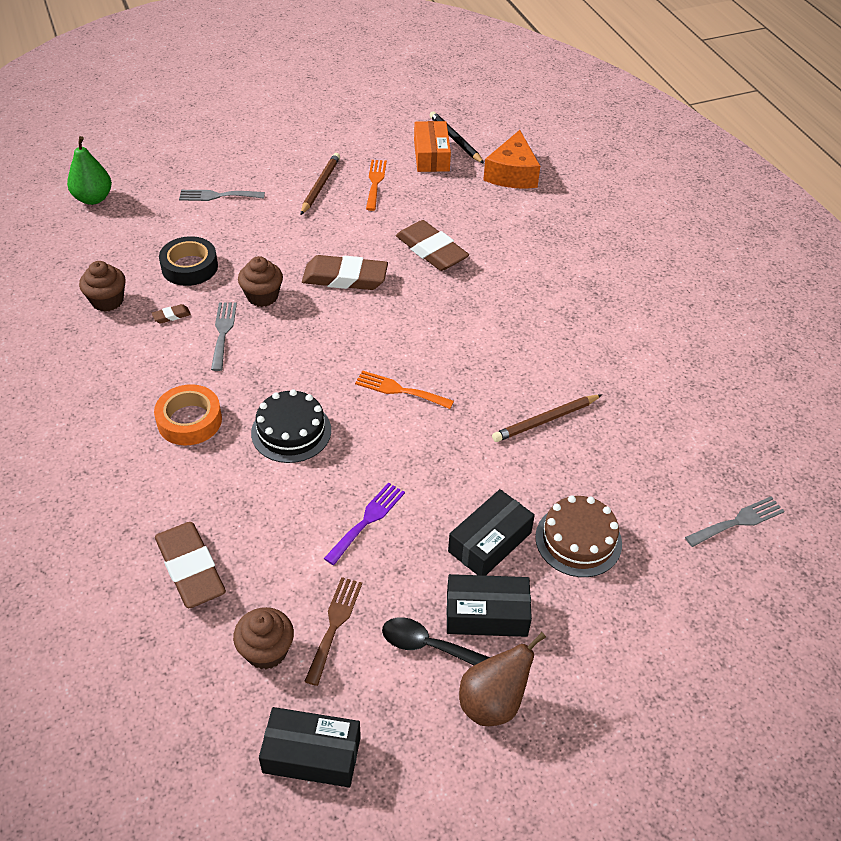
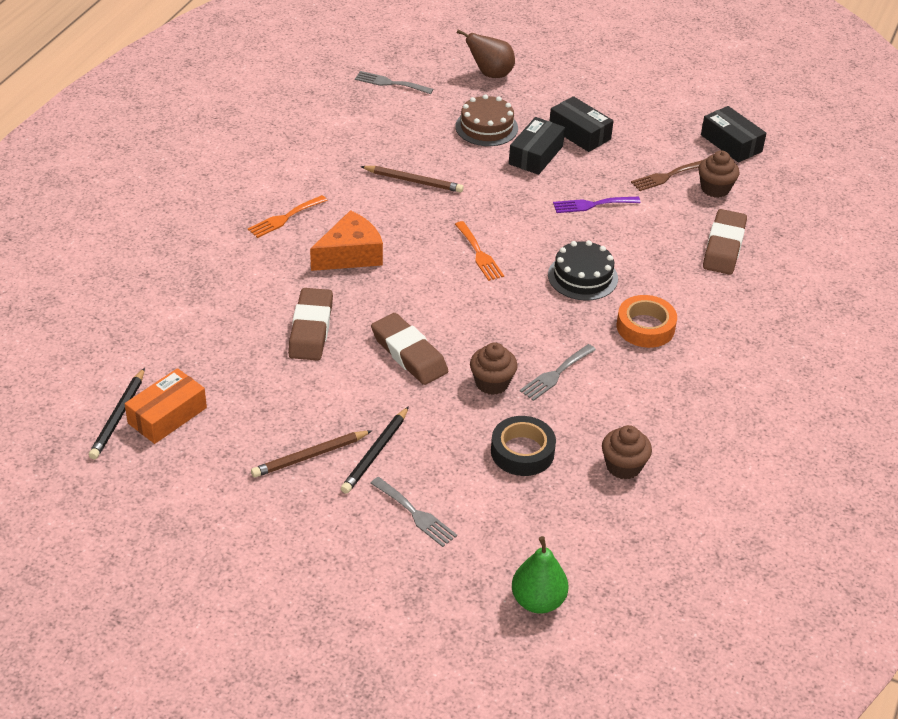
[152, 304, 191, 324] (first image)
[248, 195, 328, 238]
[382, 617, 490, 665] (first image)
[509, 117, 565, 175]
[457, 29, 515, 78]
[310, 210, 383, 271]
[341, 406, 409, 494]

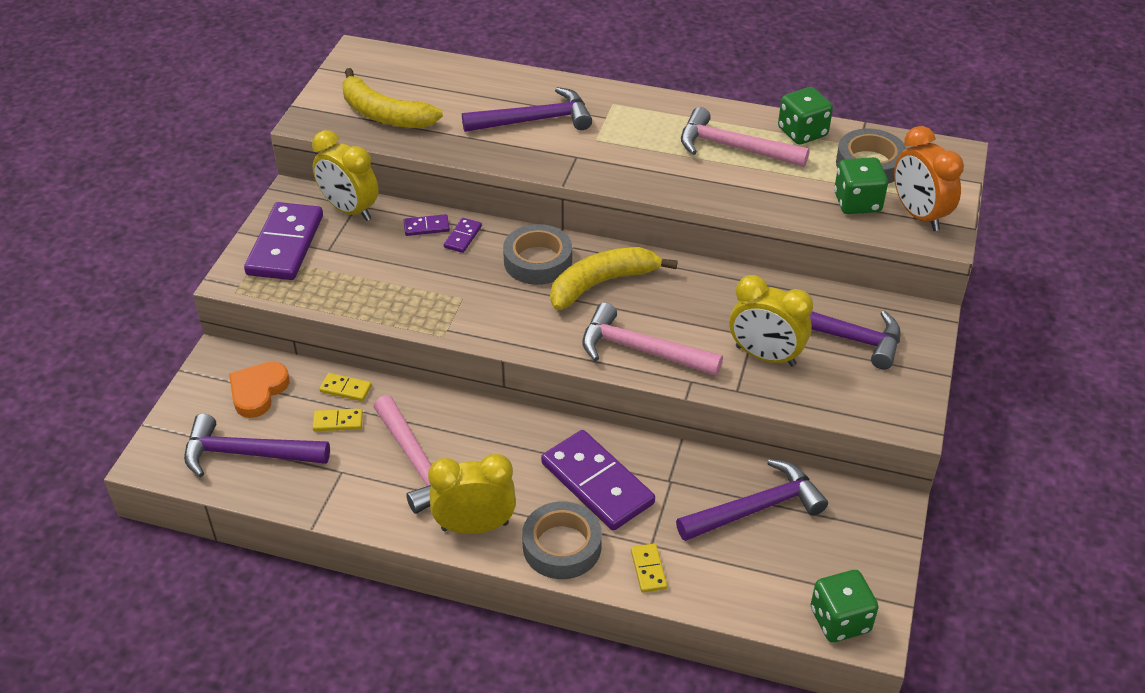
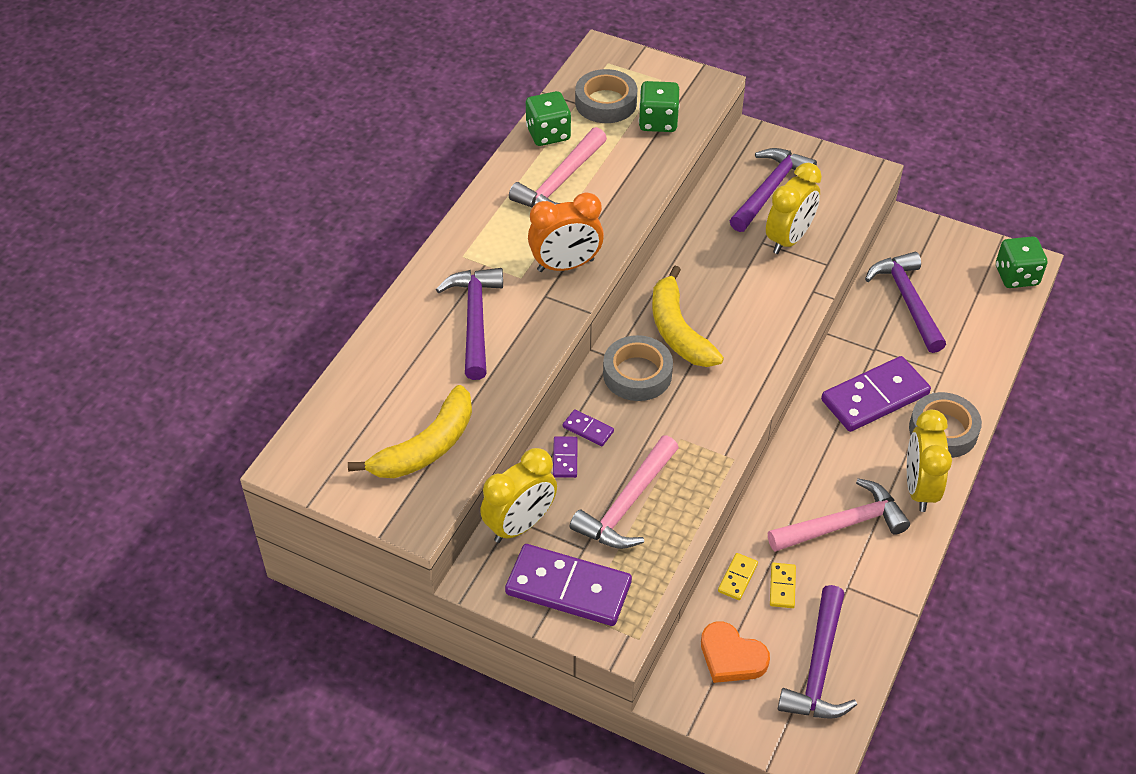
[570, 435, 679, 549]
[631, 543, 667, 593] (first image)
[528, 192, 604, 272]

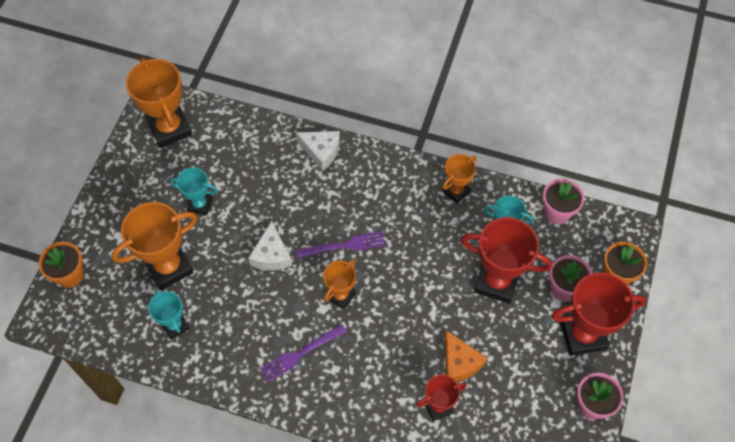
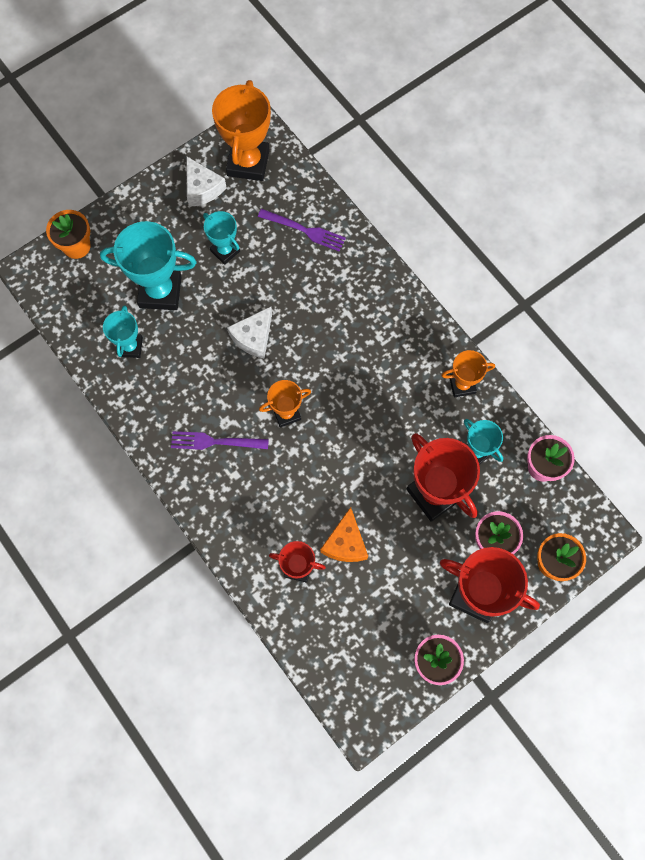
[100, 221, 197, 310]
[186, 156, 226, 207]
[258, 209, 346, 252]

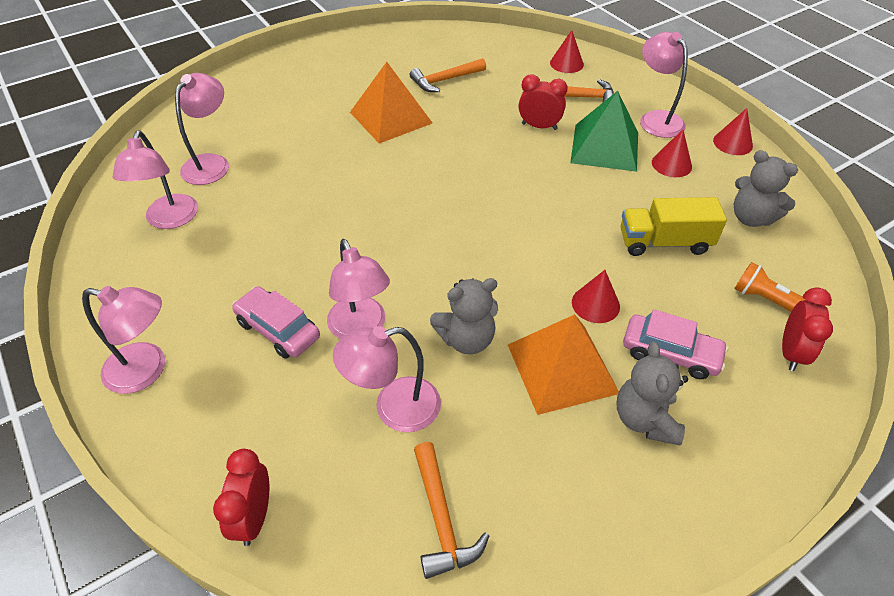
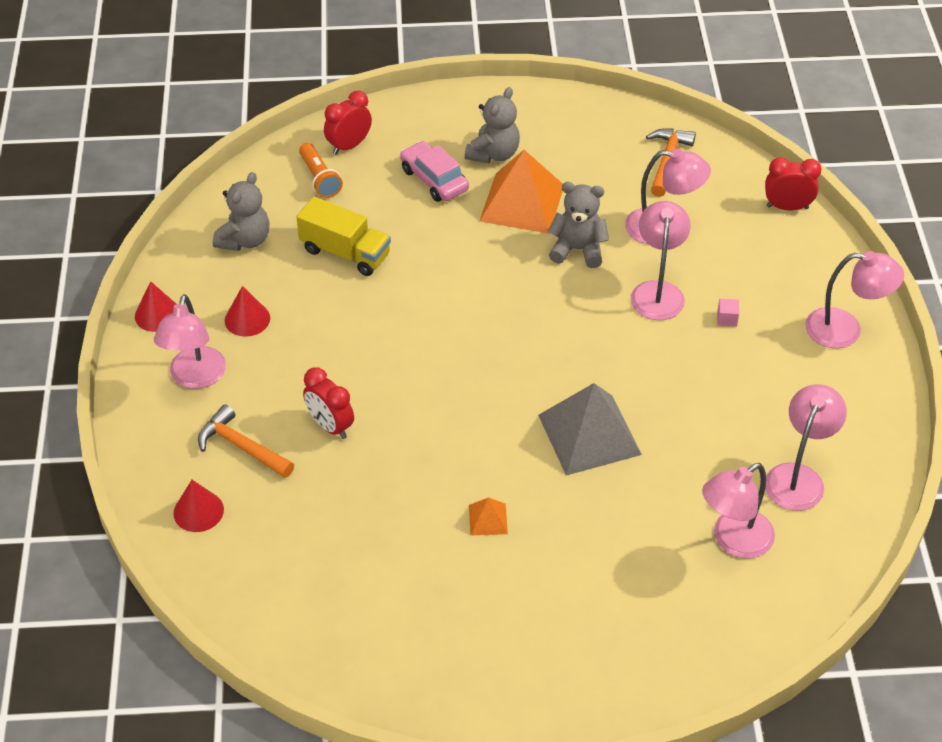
[805, 251, 904, 348]
[765, 157, 822, 211]
[717, 299, 739, 327]
[469, 497, 508, 536]
[410, 58, 486, 92] (first image)
[570, 91, 638, 172] (first image)
[572, 270, 620, 323] (first image)
[213, 172, 270, 251]
[538, 383, 642, 475]

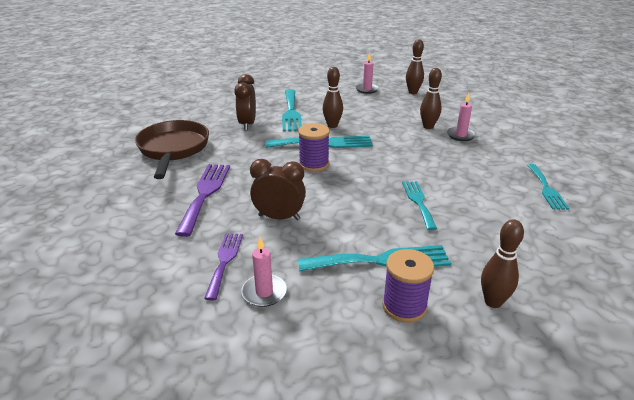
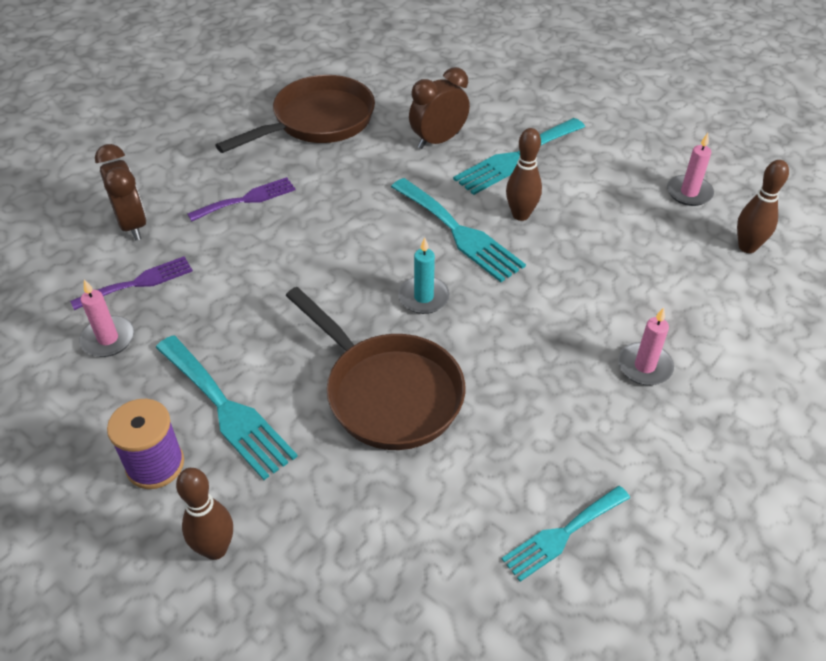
[187, 177, 296, 221]
[95, 144, 147, 241]
[298, 123, 330, 172] (first image)
[286, 287, 465, 450]
[420, 68, 442, 129] (first image)
[398, 237, 450, 314]

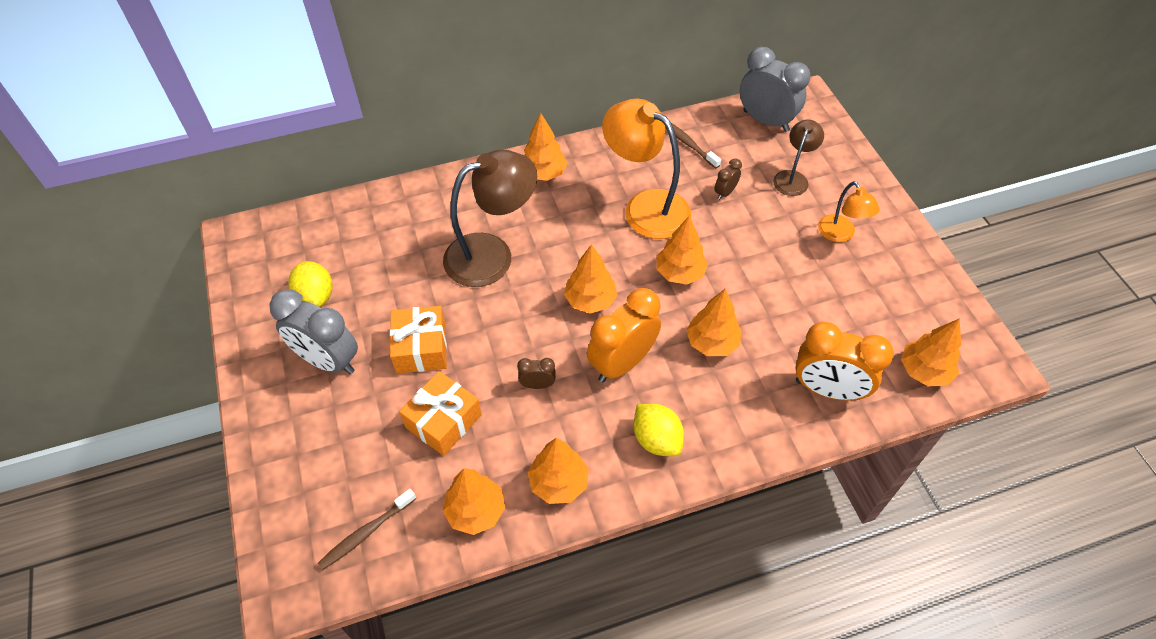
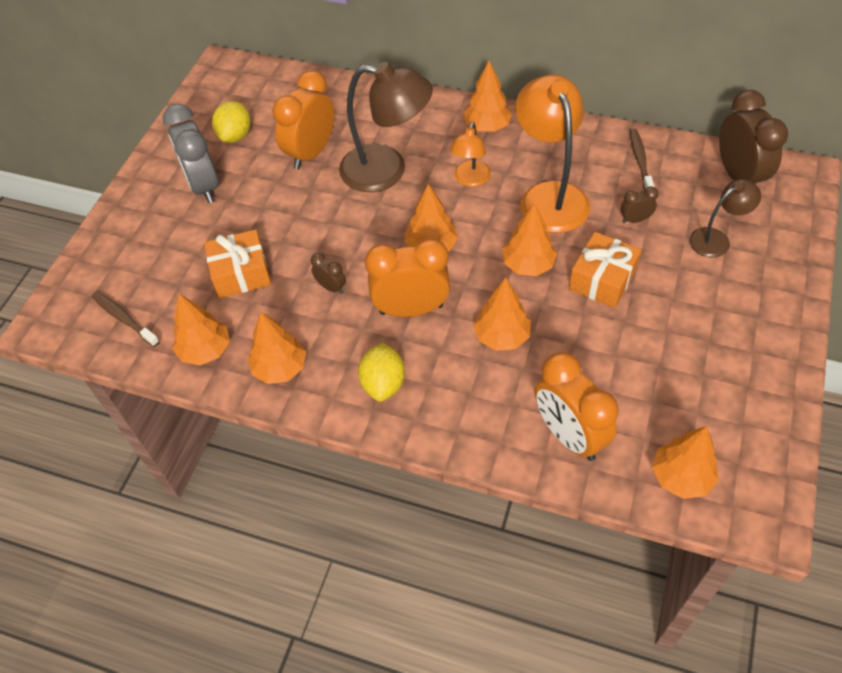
[92, 291, 160, 347]
[569, 232, 642, 308]
[719, 90, 788, 185]
[450, 122, 491, 187]
[272, 71, 334, 170]

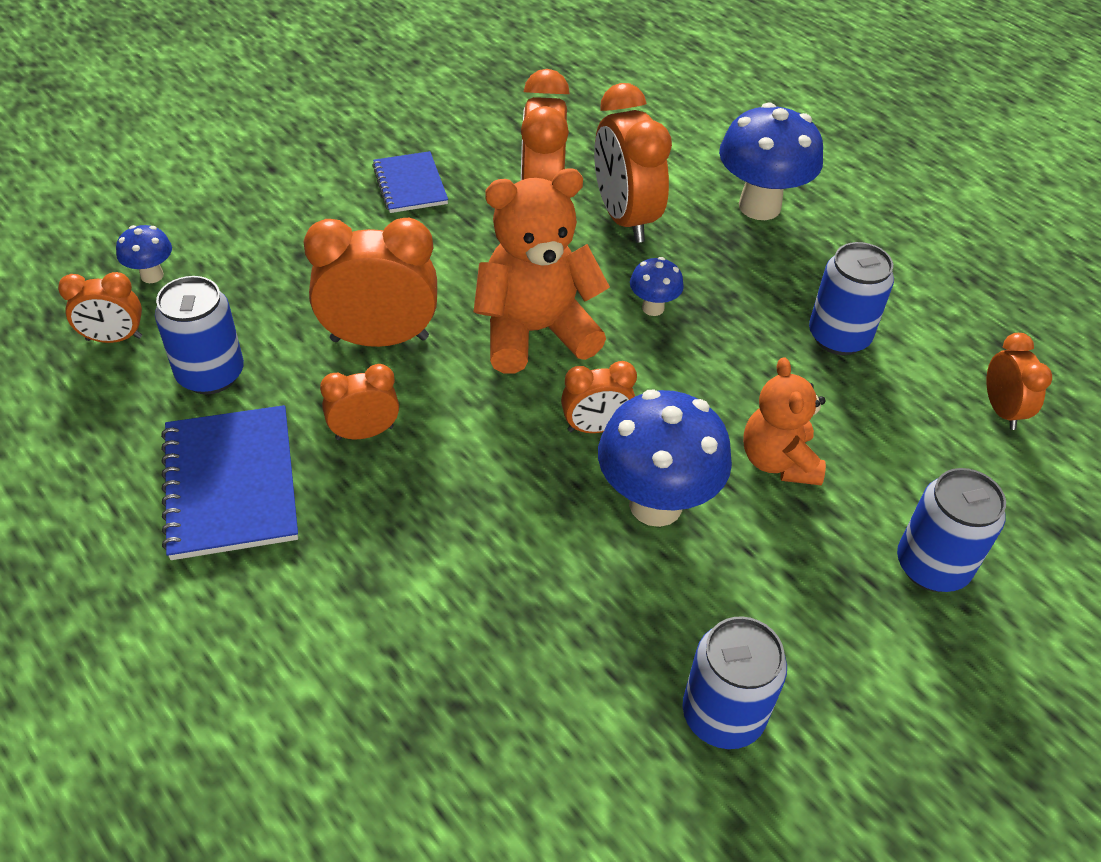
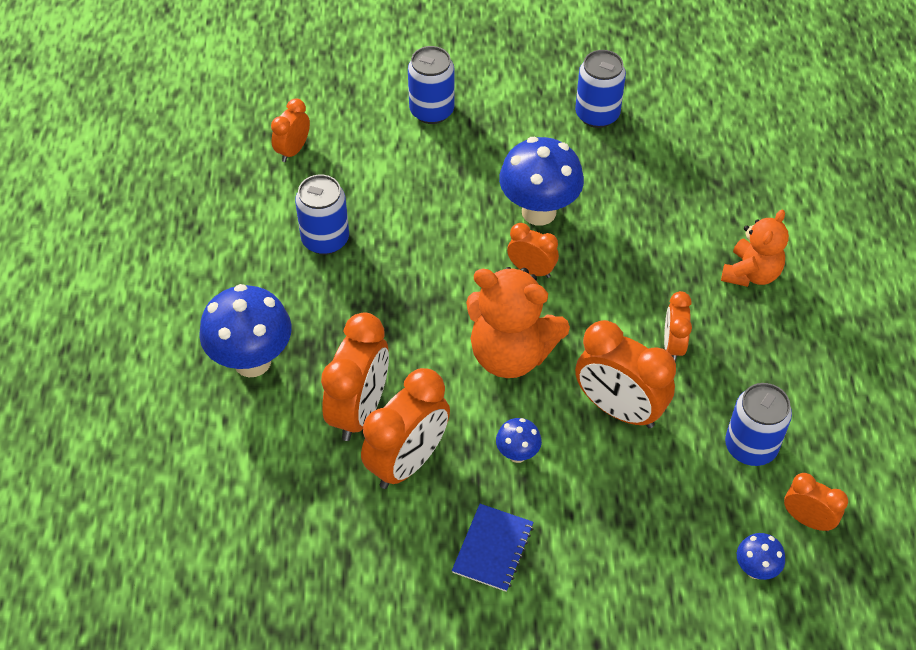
[161, 405, 298, 560] (first image)
[664, 291, 692, 362]
[496, 418, 542, 463]
[721, 210, 789, 287]

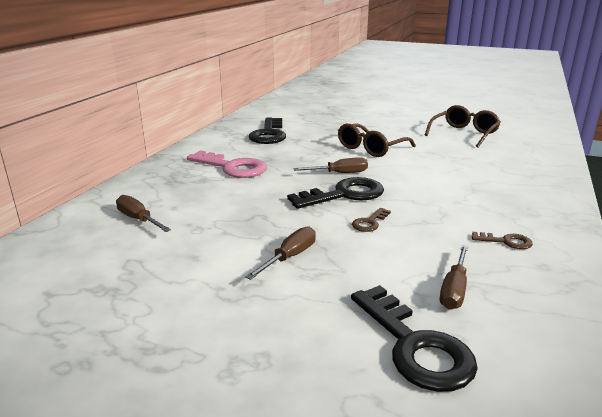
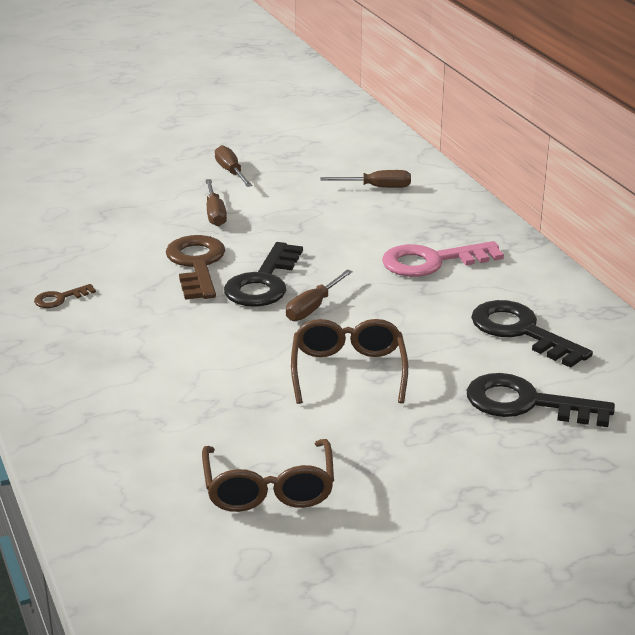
[467, 373, 615, 427]
[166, 235, 225, 300]
[215, 145, 252, 187]

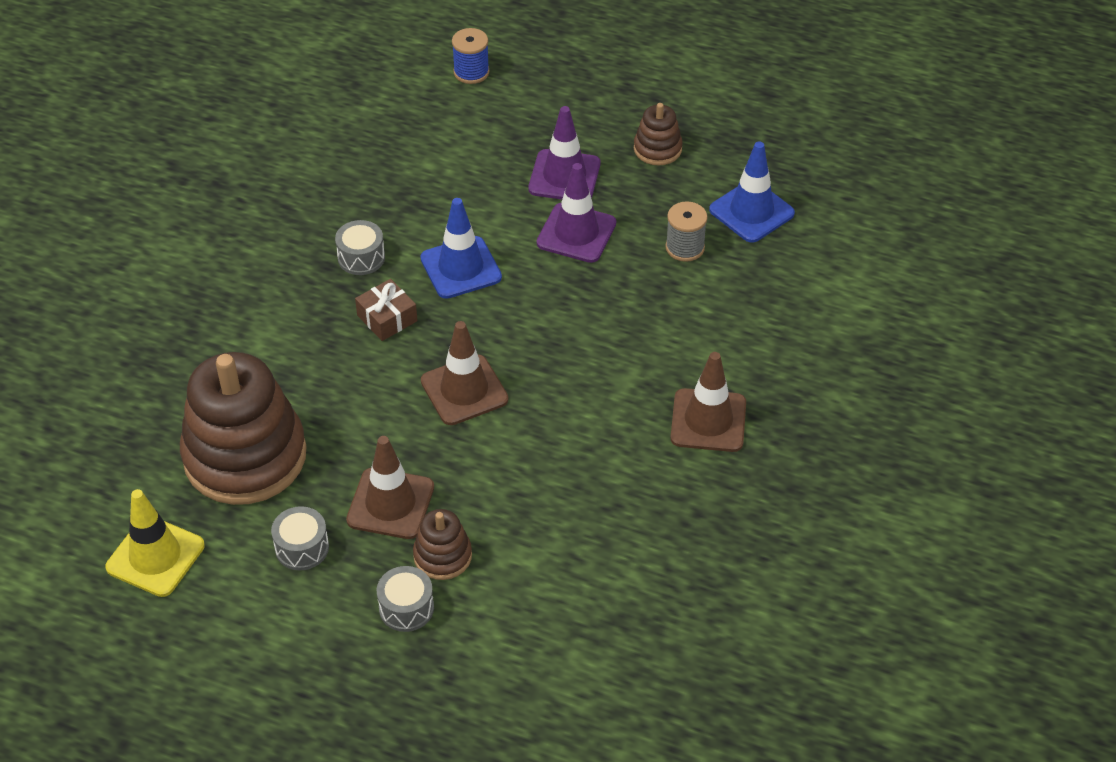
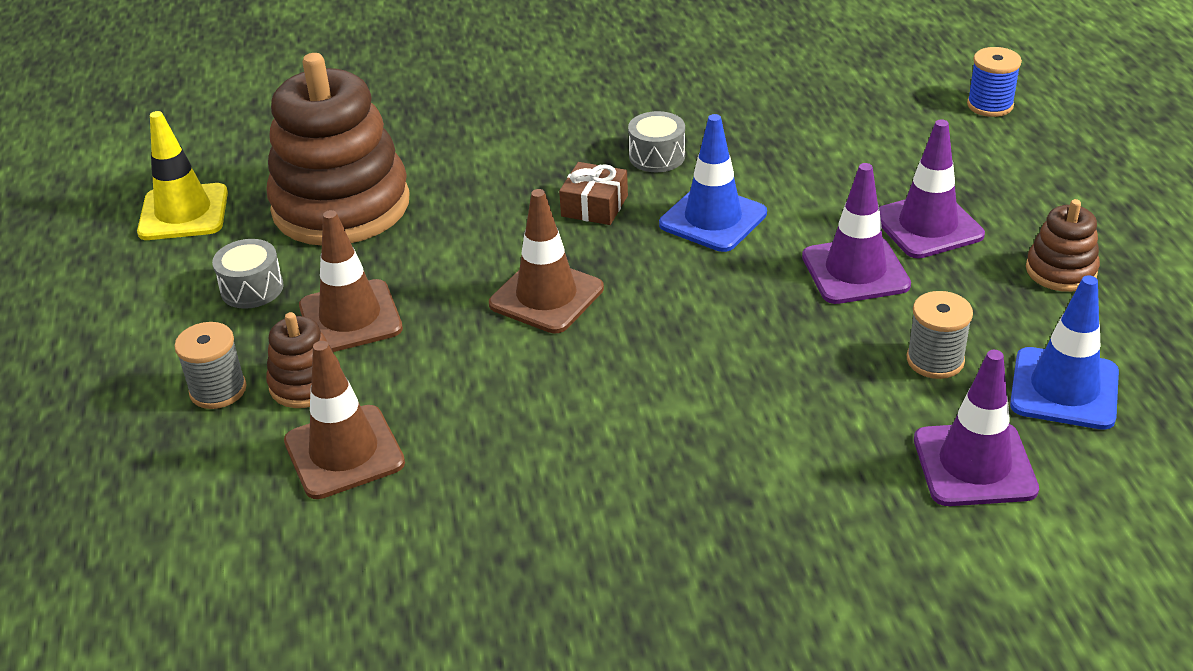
[174, 322, 247, 409]
[284, 341, 405, 499]
[914, 350, 1039, 506]

